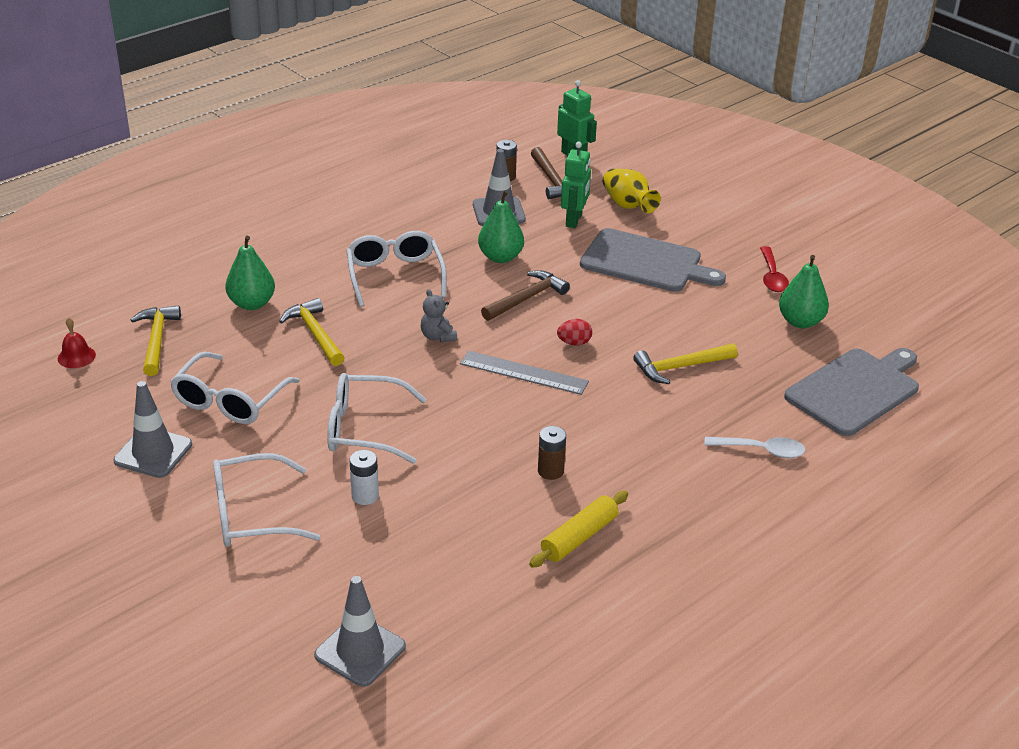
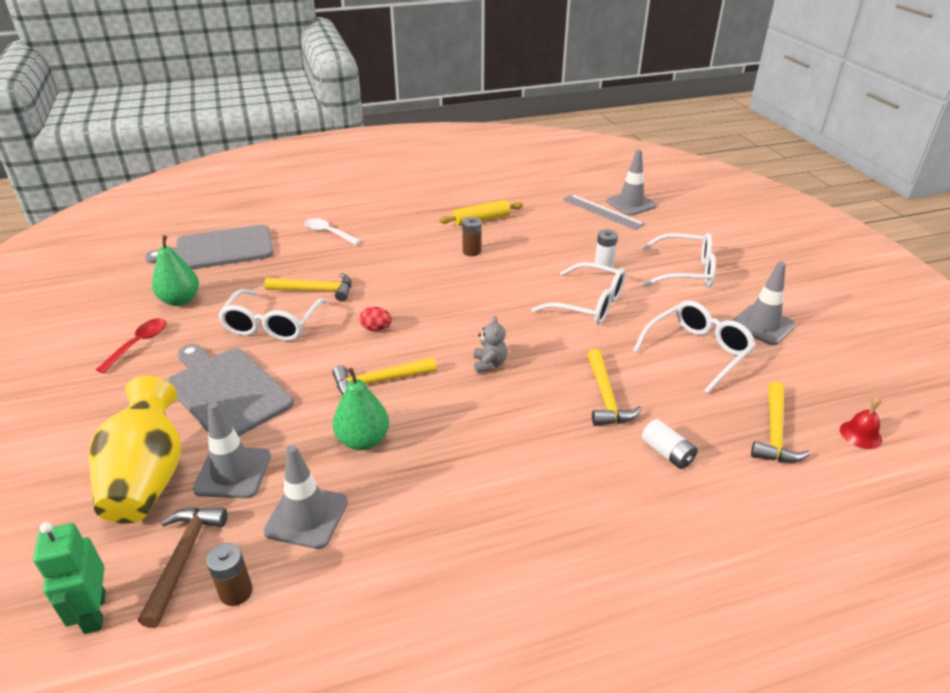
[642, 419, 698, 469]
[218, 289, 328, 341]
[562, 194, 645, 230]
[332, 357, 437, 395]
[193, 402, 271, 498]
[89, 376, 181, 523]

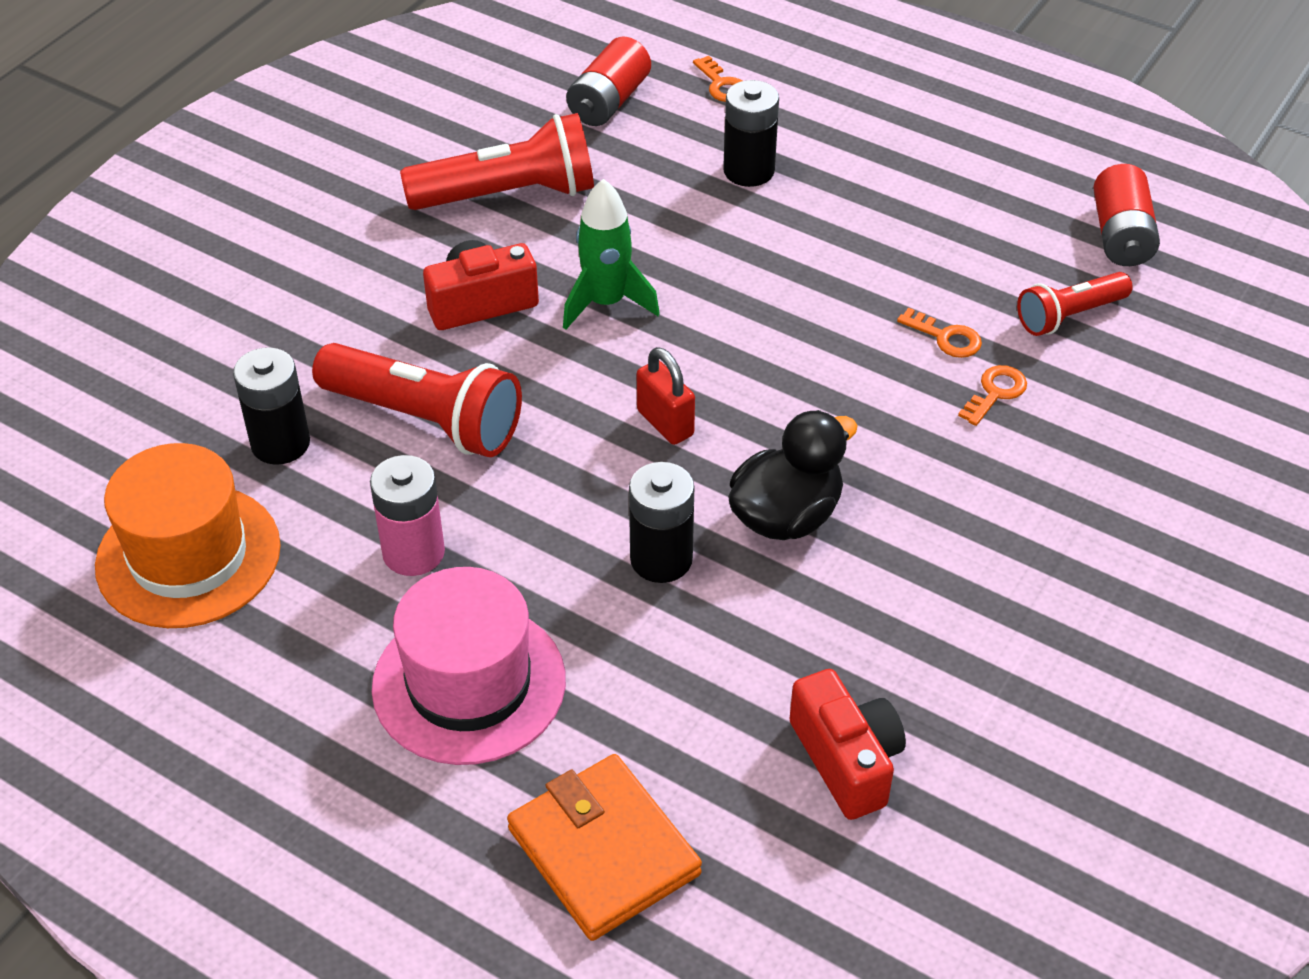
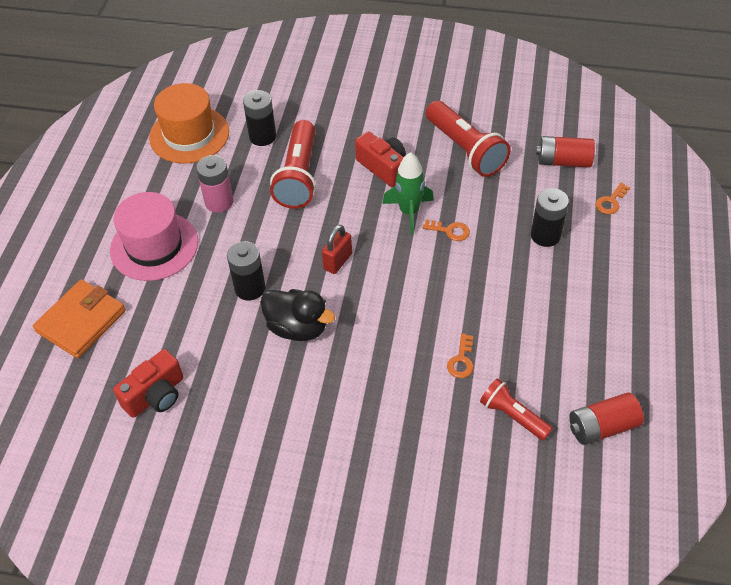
[423, 219, 470, 241]

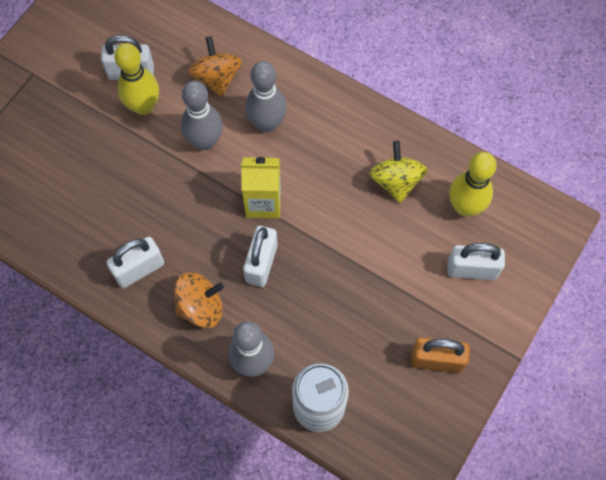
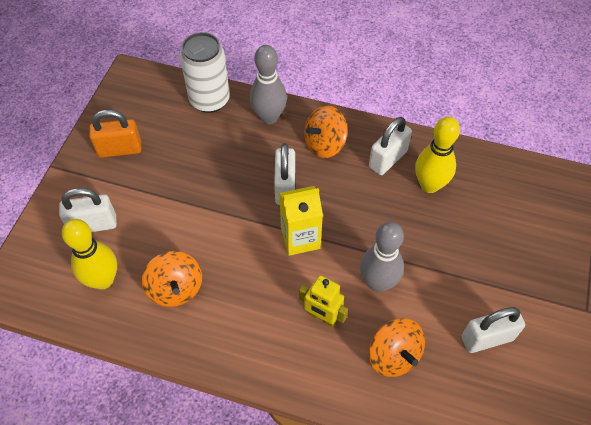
[415, 117, 460, 193]
[299, 275, 348, 327]
[142, 251, 202, 307]

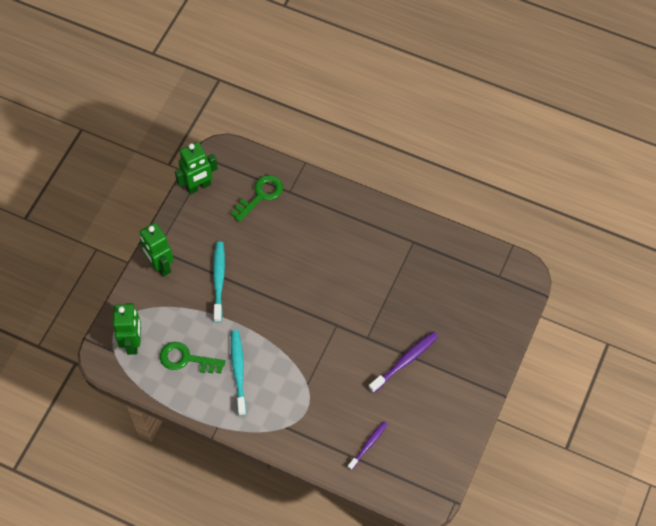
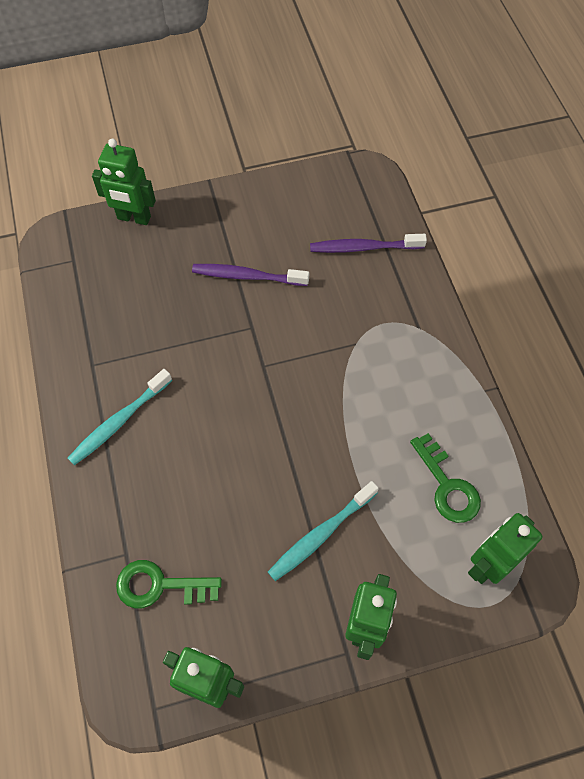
[68, 369, 172, 465]
[310, 234, 427, 253]
[92, 139, 156, 225]

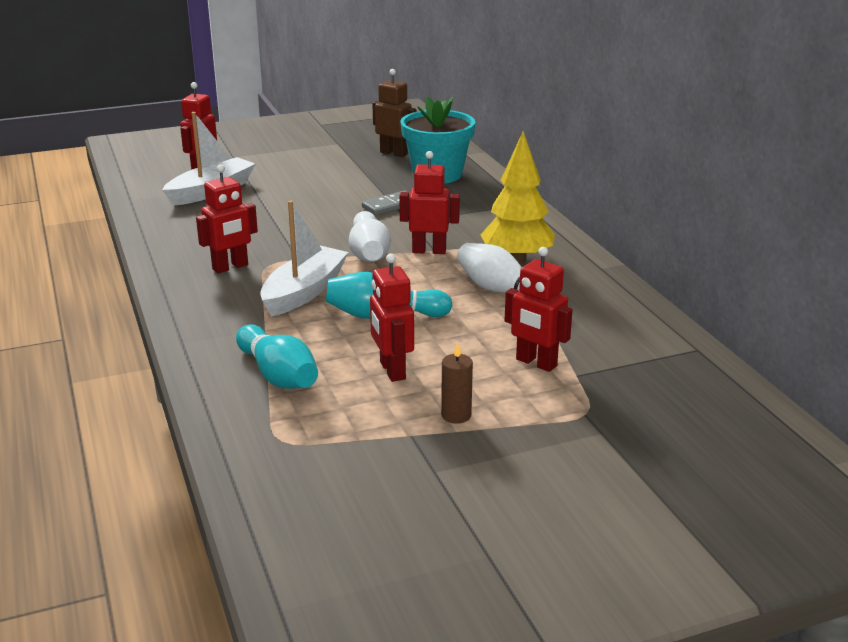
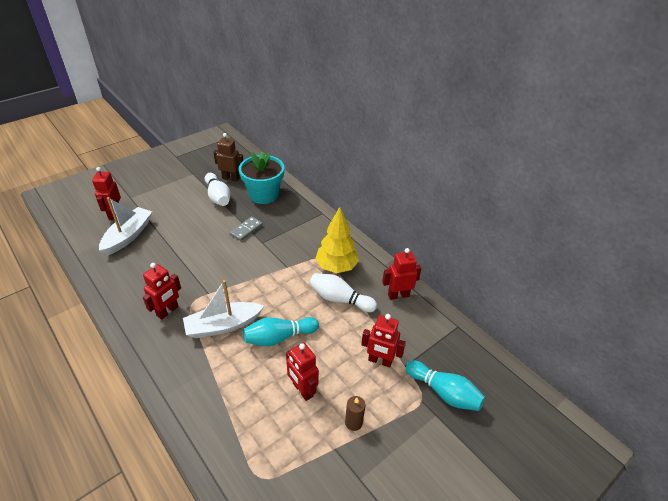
[406, 360, 485, 411]
[183, 280, 264, 338]
[205, 173, 230, 206]
[382, 248, 421, 300]

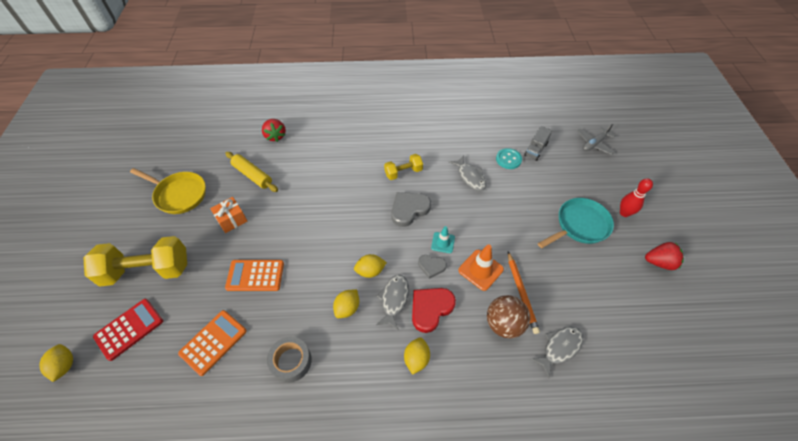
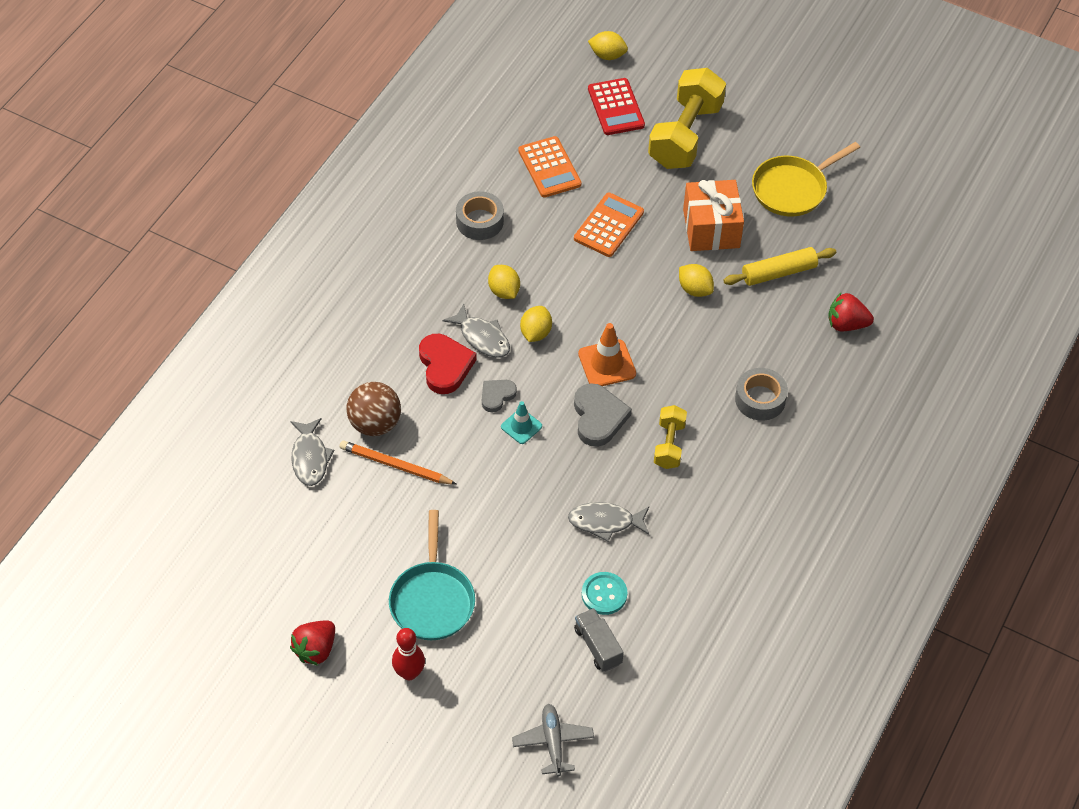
[683, 180, 744, 251]
[679, 264, 714, 297]
[578, 323, 636, 386]
[735, 368, 788, 421]

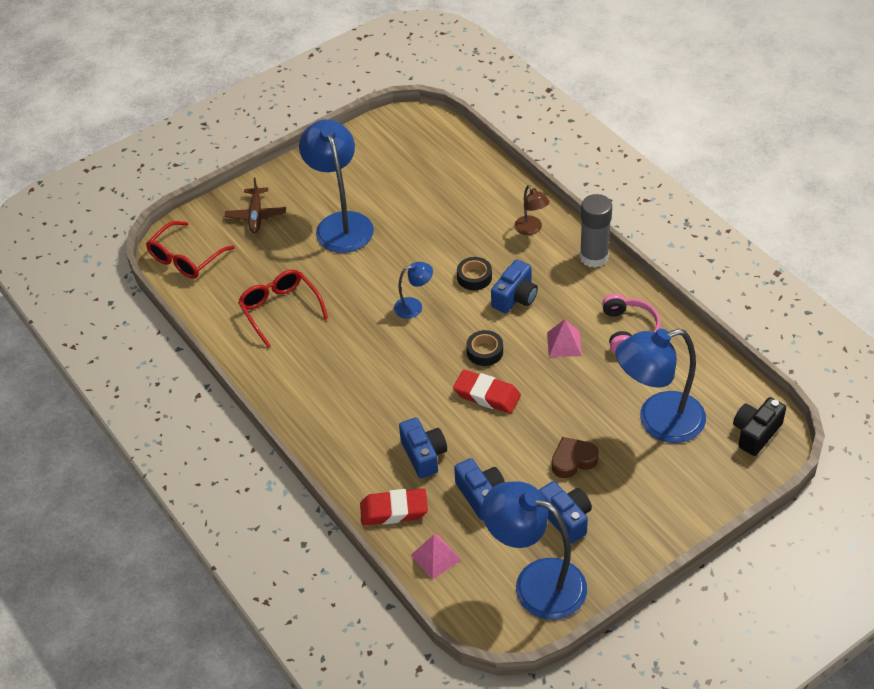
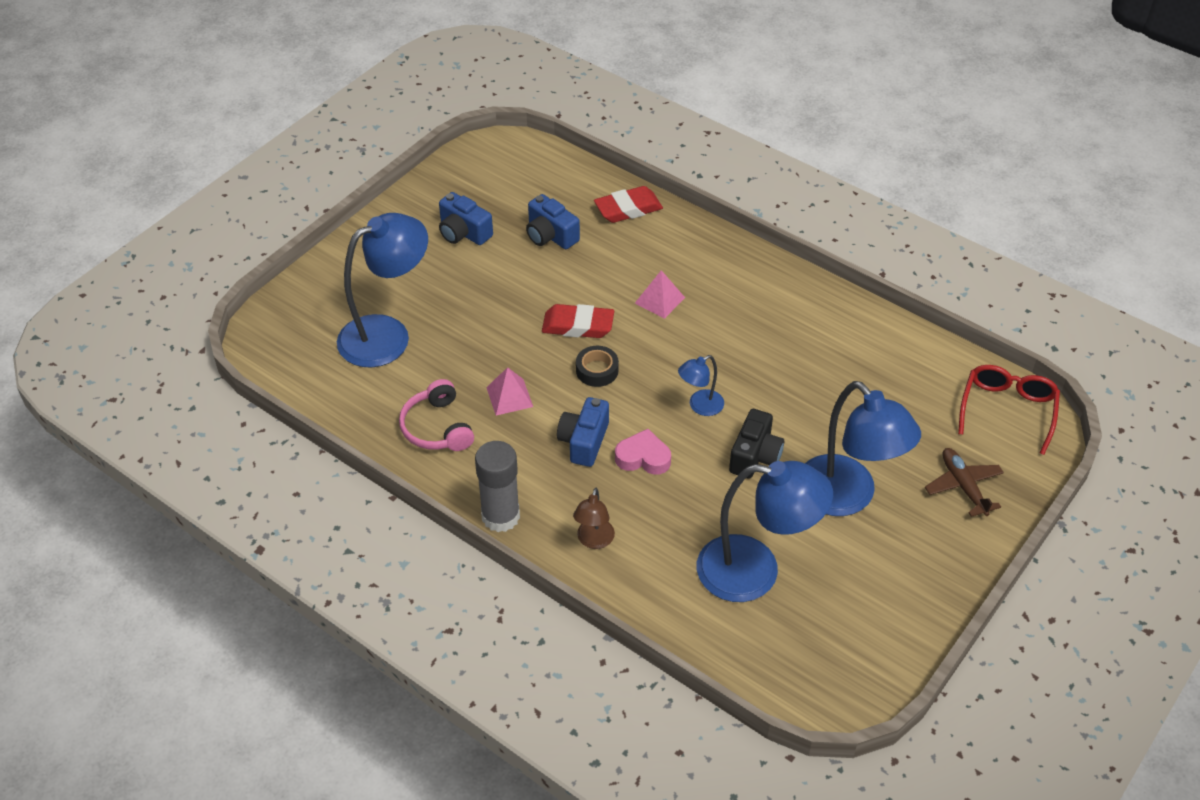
[238, 269, 328, 347] (first image)
[399, 418, 447, 478] (first image)
[635, 270, 685, 319]
[615, 429, 671, 475]
[697, 461, 833, 602]
[573, 488, 615, 549]
[552, 437, 599, 478] (first image)
[729, 409, 784, 479]

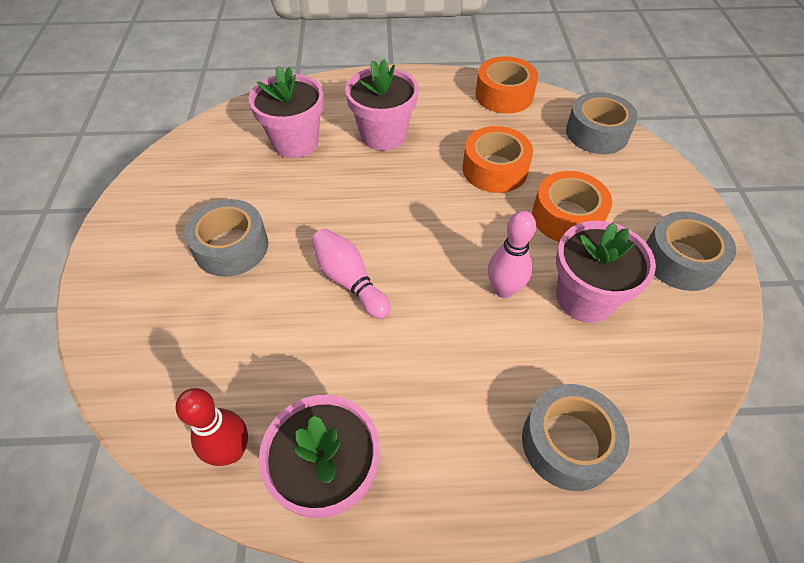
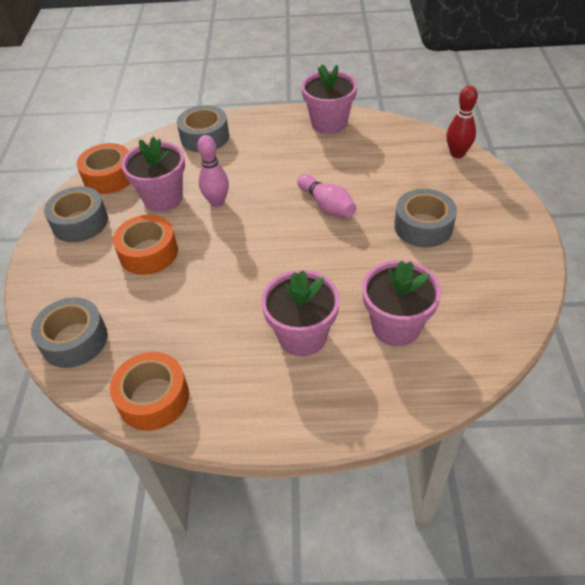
[446, 86, 478, 158]
[76, 143, 130, 194]

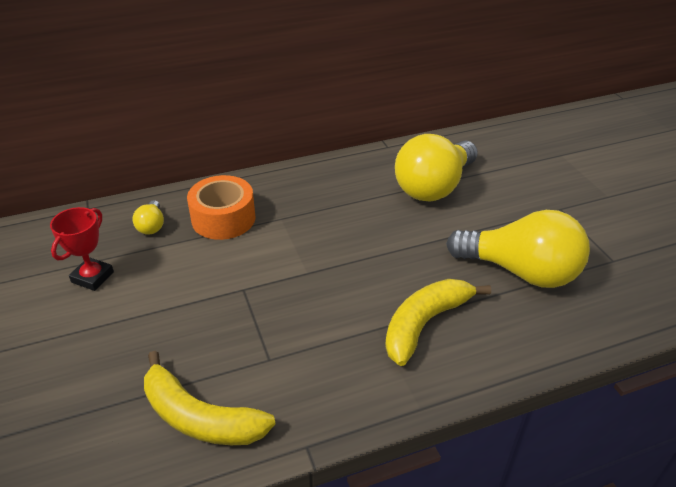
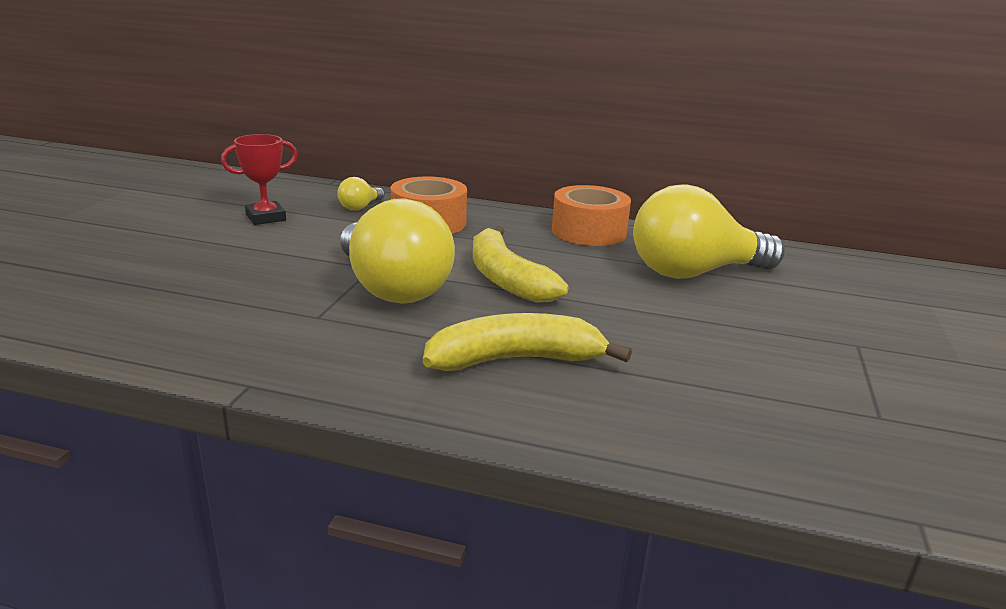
[473, 226, 568, 303]
[340, 199, 455, 304]
[552, 185, 631, 246]

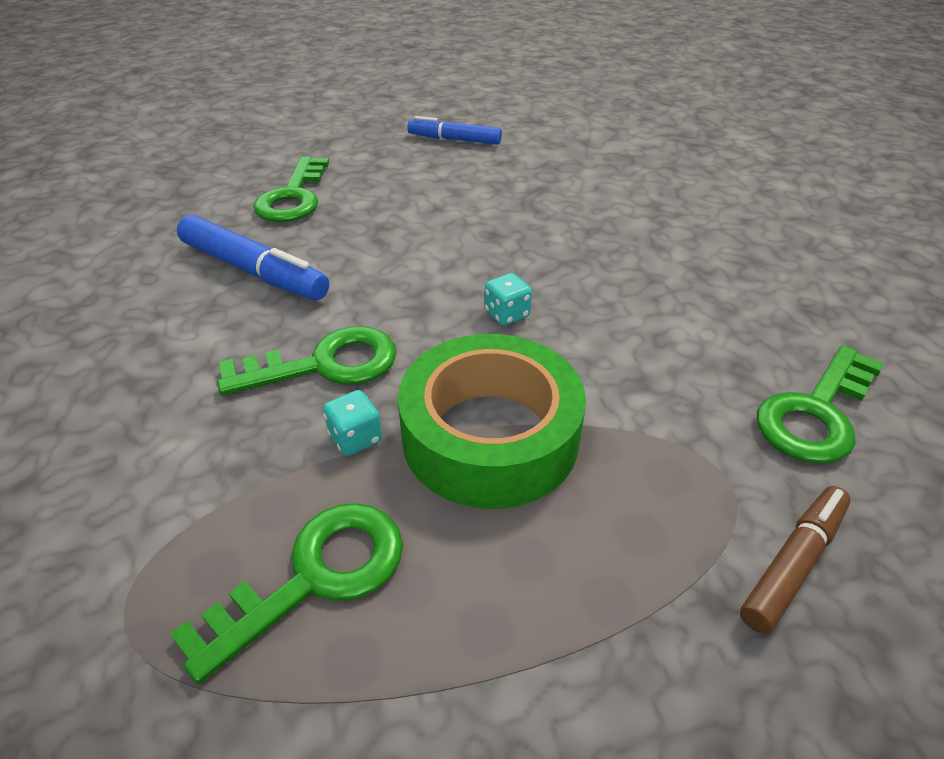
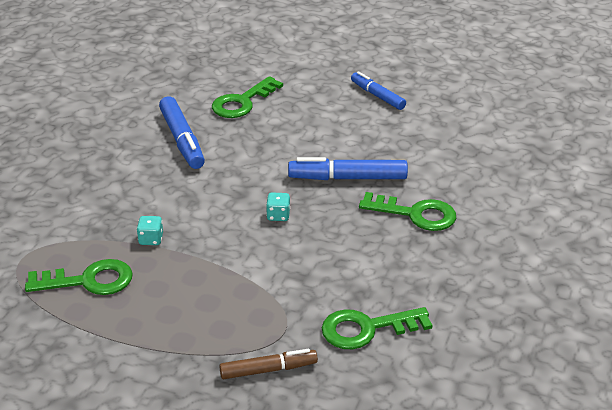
[359, 192, 456, 231]
[398, 334, 586, 509] (first image)
[288, 157, 408, 180]

